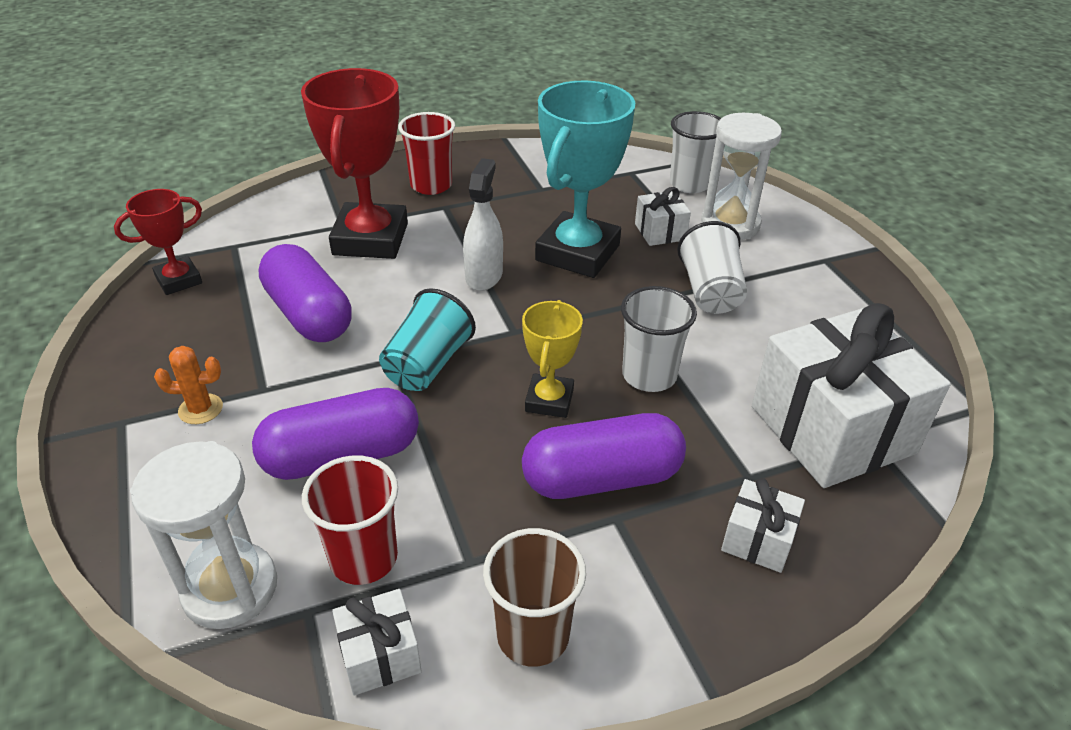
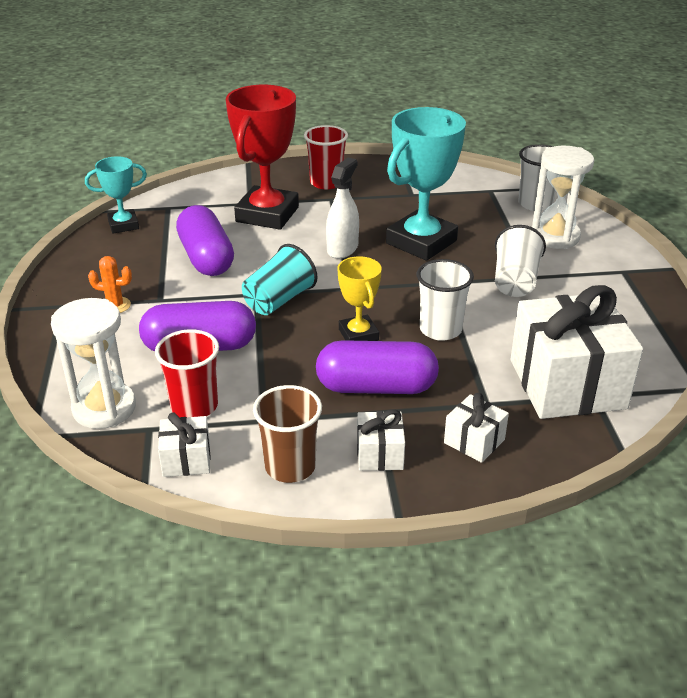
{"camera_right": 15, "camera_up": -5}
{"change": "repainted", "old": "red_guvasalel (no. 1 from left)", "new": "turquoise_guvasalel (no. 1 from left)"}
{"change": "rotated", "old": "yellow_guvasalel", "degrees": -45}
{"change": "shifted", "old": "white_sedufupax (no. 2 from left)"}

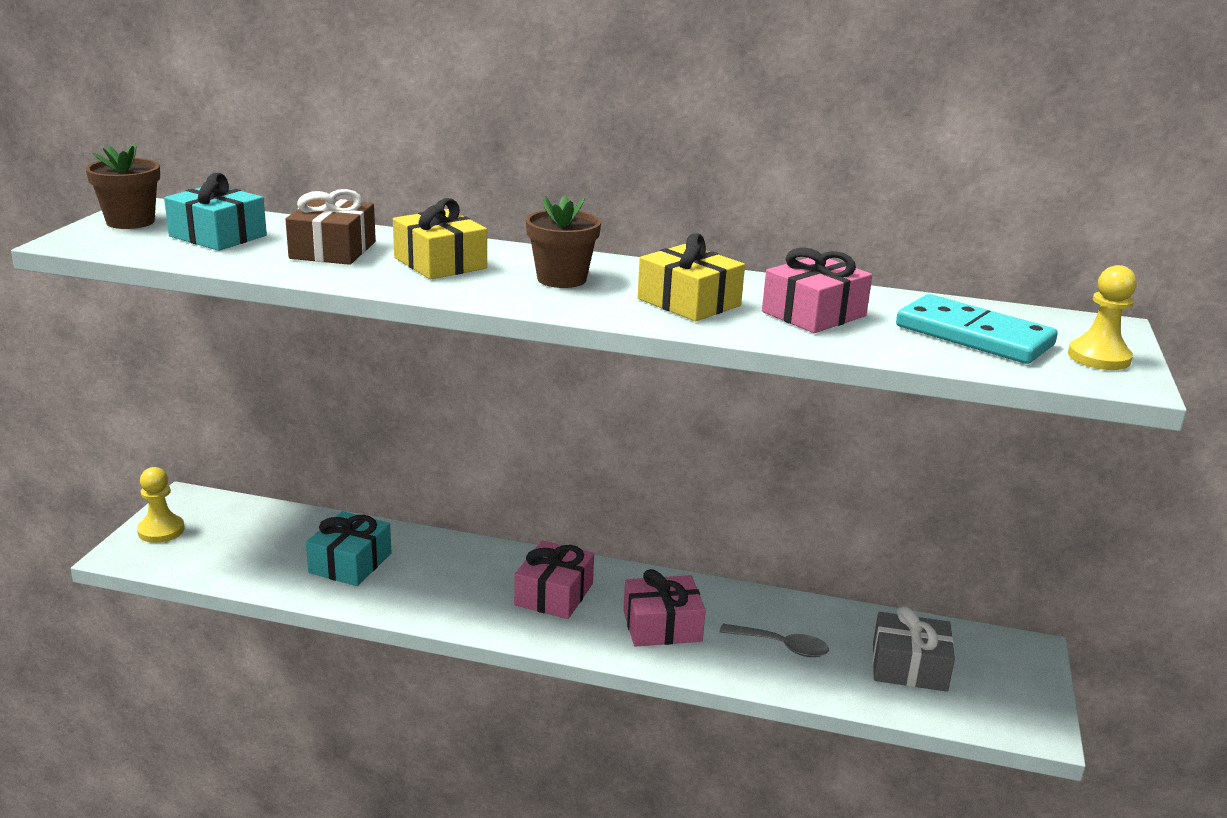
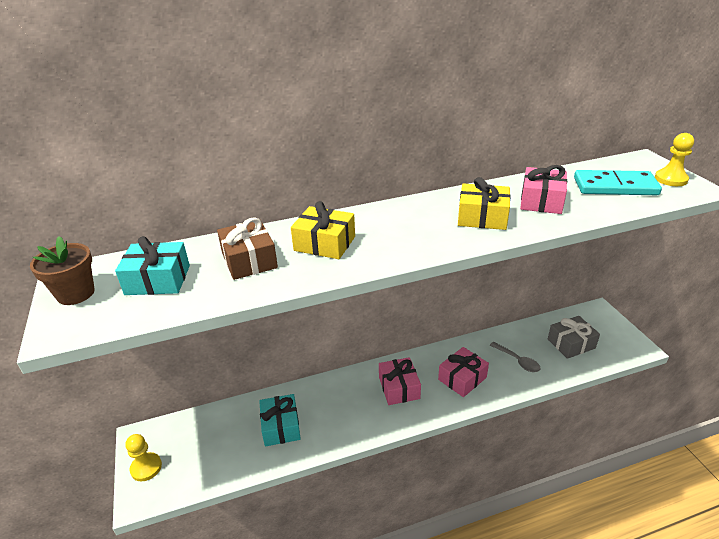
{"camera_right": -30, "camera_up": 10}
{"change": "rotated", "old": "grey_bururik", "degrees": 60}
{"change": "gone", "old": "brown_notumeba (no. 2 from left)"}

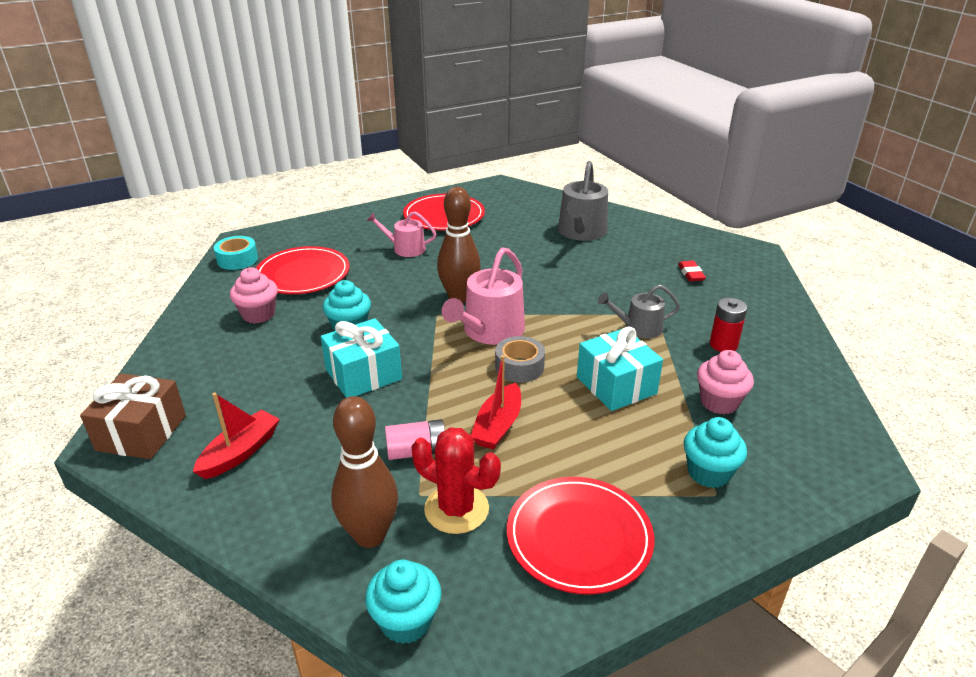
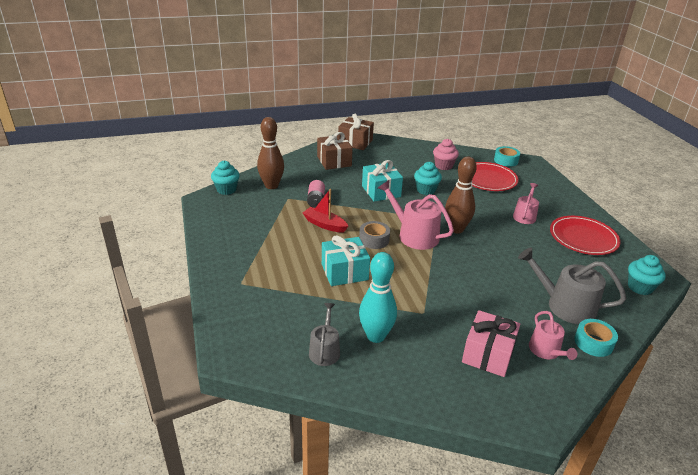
{"camera_right": 100, "camera_up": 0}
{"change": "shifted", "old": "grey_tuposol (no. 2 from left in the first image)", "new": "grey_tuposol (no. 1 from left)"}
{"change": "swapped", "old": "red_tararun (no. 1 from left)", "new": "brown_sedufupax (no. 1 from left)"}
{"change": "swapped", "old": "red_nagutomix", "new": "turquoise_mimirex"}
{"change": "swapped", "old": "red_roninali", "new": "pink_sedufupax"}
{"change": "new", "new": "pink_tuposol (no. 3 from left)"}
{"change": "new", "new": "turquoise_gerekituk (no. 2 from left)"}
{"change": "shifted", "old": "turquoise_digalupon (no. 3 from left)"}
{"change": "gone", "old": "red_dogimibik"}
{"change": "gone", "old": "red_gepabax (no. 3 from left)"}
{"change": "gone", "old": "pink_digalupon (no. 2 from left)"}

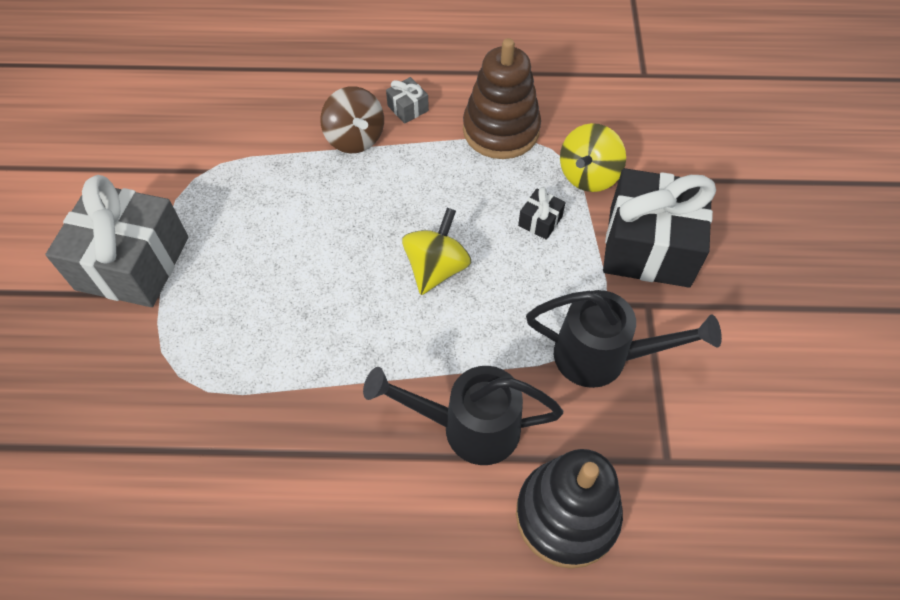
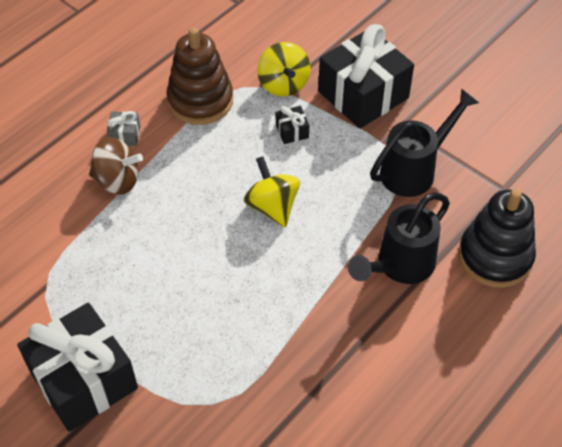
{"camera_right": -50, "camera_up": -5}
{"change": "repainted", "old": "grey_sedufupax (no. 1 from left)", "new": "black_sedufupax (no. 1 from left)"}

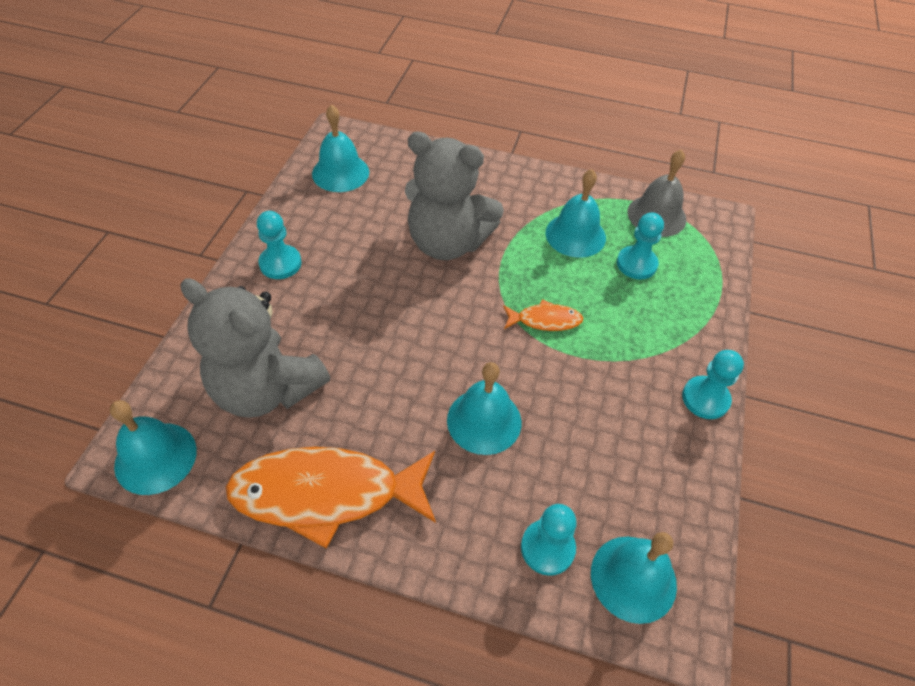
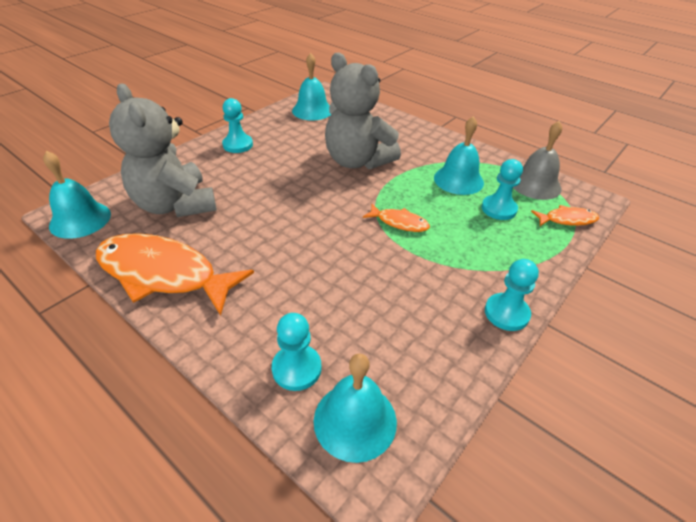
{"camera_right": 25, "camera_up": -10}
{"change": "new", "new": "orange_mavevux (no. 3 from left)"}
{"change": "gone", "old": "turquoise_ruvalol (no. 3 from left)"}

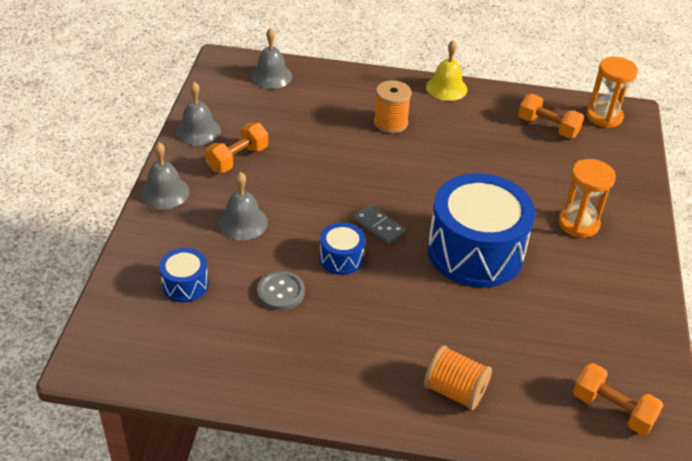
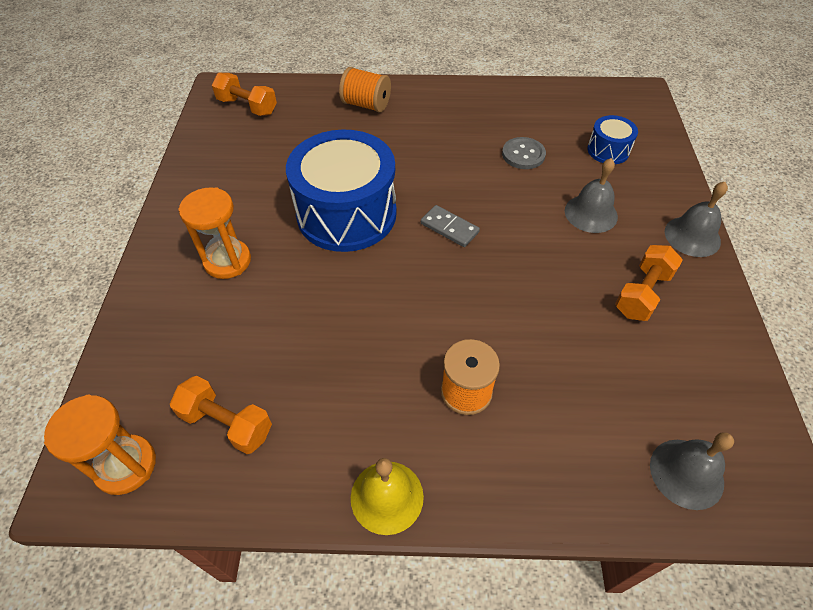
{"camera_right": 175, "camera_up": 10}
{"change": "gone", "old": "grey_ruvalol (no. 2 from left)"}
{"change": "gone", "old": "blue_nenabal (no. 2 from left)"}

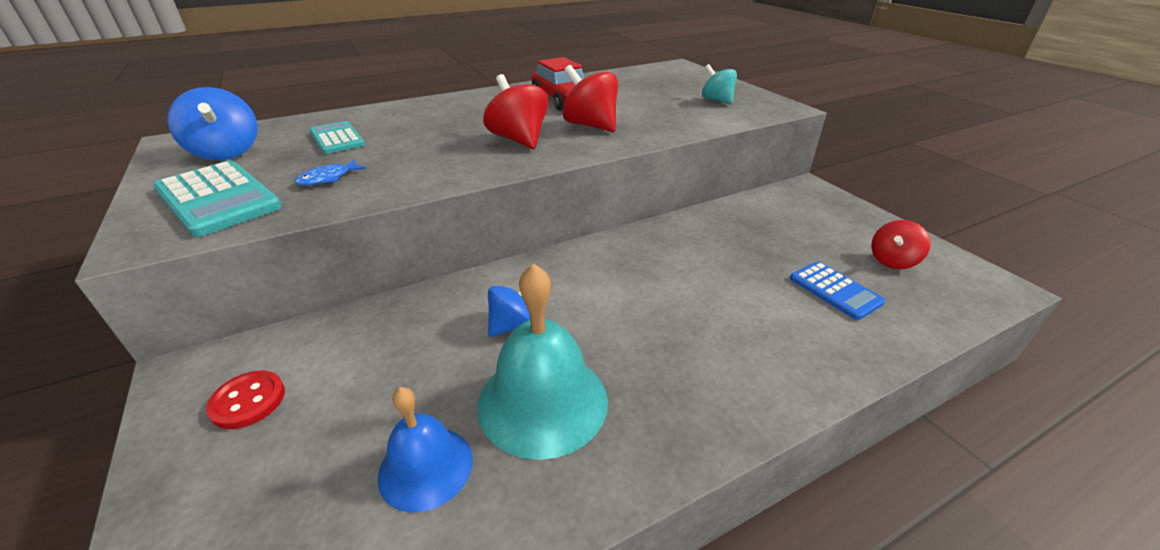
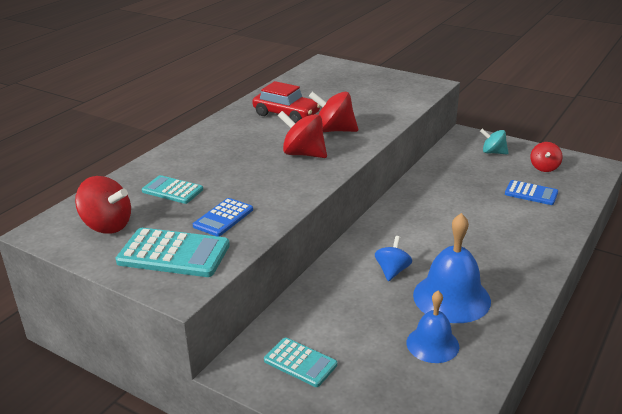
{"camera_right": -30, "camera_up": -5}
{"change": "repainted", "old": "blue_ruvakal (no. 1 from left)", "new": "red_ruvakal (no. 1 from left)"}
{"change": "swapped", "old": "blue_mavevux", "new": "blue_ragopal (no. 1 from left)"}
{"change": "swapped", "old": "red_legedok", "new": "turquoise_ragopal (no. 3 from left)"}
{"change": "repainted", "old": "turquoise_ruvalol", "new": "blue_ruvalol (no. 2 from left)"}
{"change": "shifted", "old": "turquoise_ruvakal"}

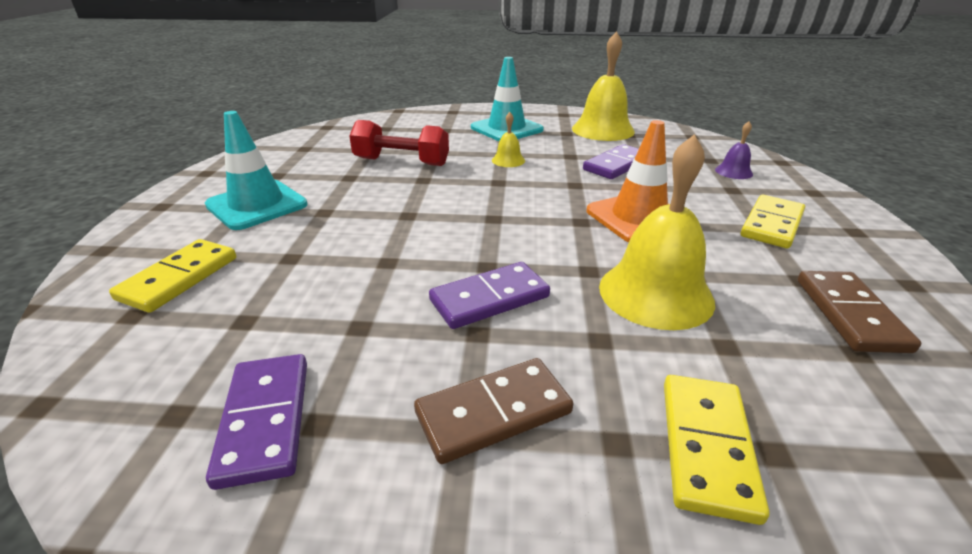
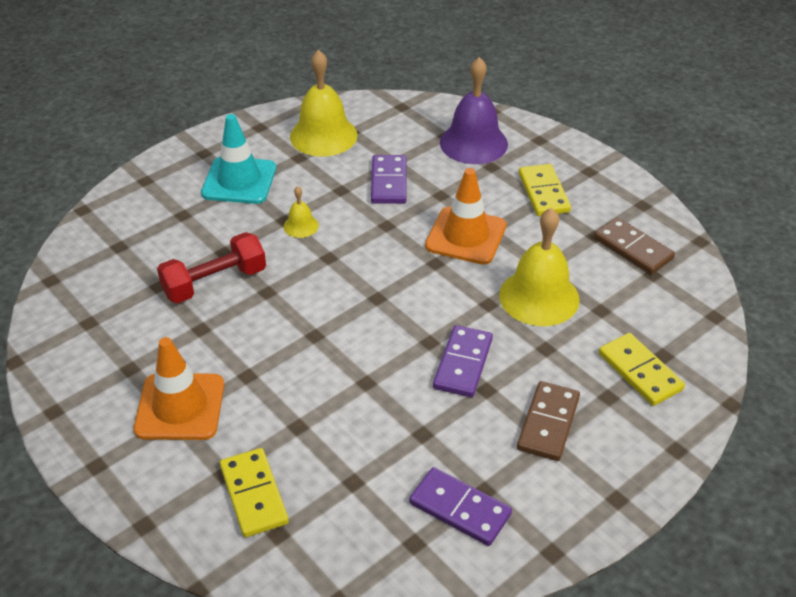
{"camera_right": -45, "camera_up": 10}
{"change": "repainted", "old": "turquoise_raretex (no. 1 from left)", "new": "orange_raretex (no. 1 from left)"}
{"change": "scaled", "old": "purple_ruvalol", "factor": 2.12}

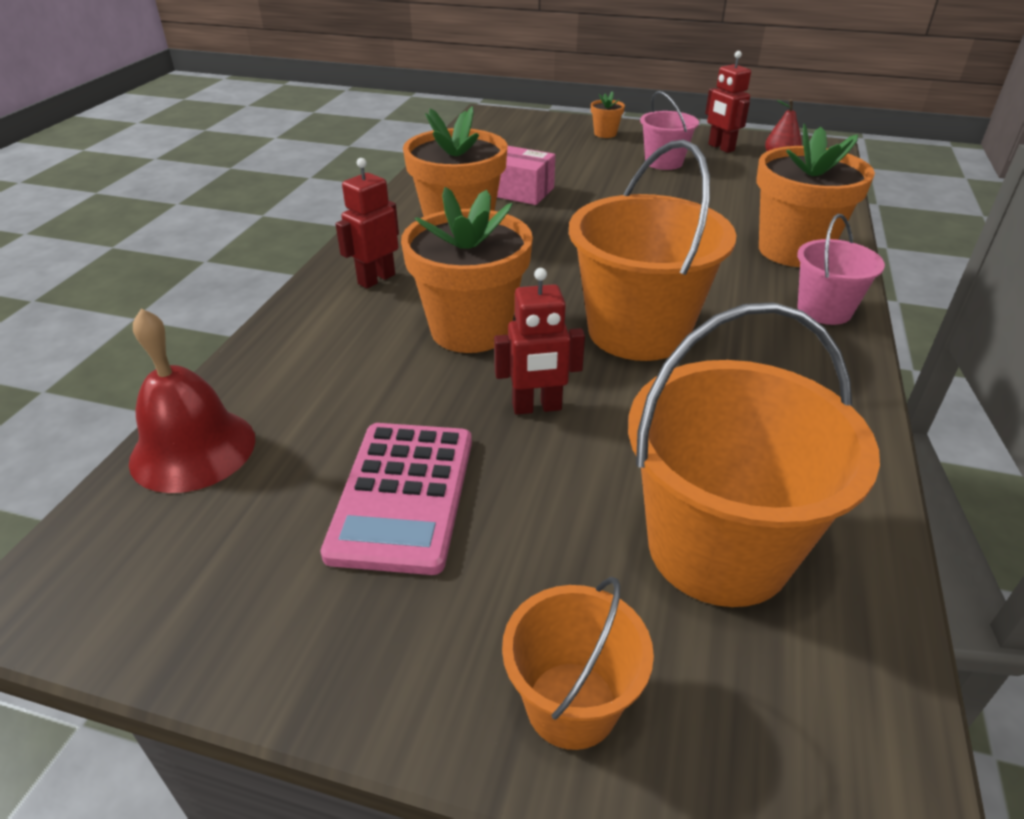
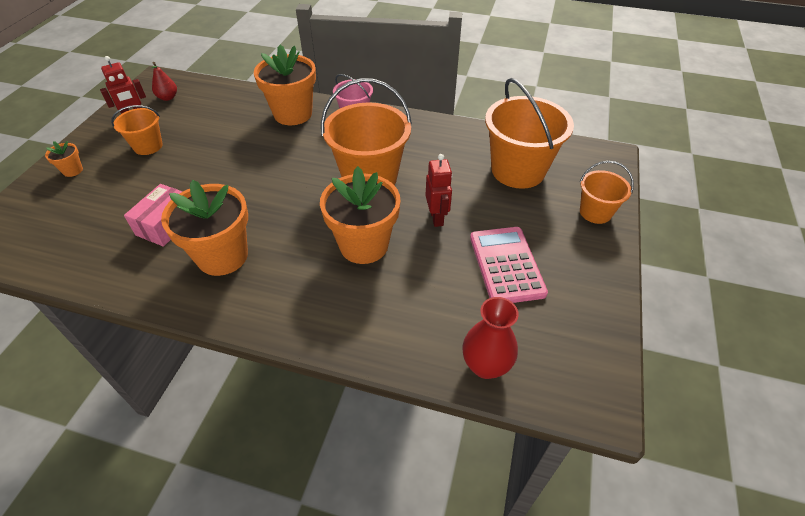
{"camera_right": -90, "camera_up": 10}
{"change": "repainted", "old": "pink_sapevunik (no. 1 from left)", "new": "orange_sapevunik (no. 1 from left)"}
{"change": "swapped", "old": "red_ruvalol", "new": "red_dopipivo"}
{"change": "rotated", "old": "pink_ragopal", "degrees": -105}
{"change": "gone", "old": "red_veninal (no. 1 from left)"}

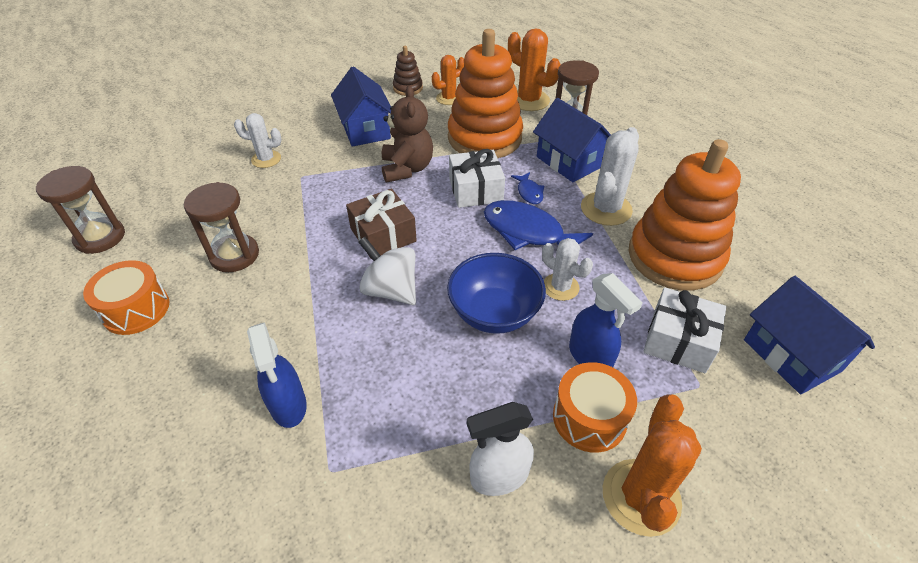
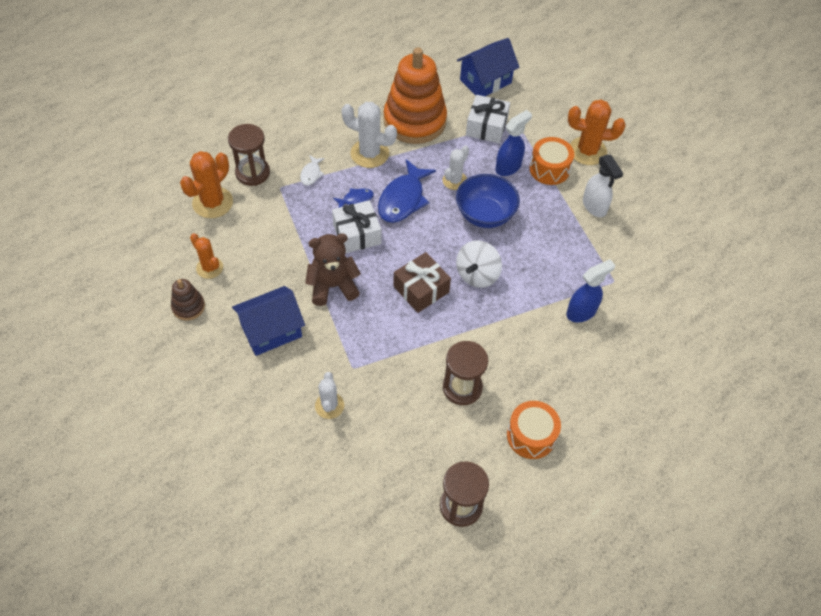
{"camera_right": -100, "camera_up": 10}
{"change": "swapped", "old": "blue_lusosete (no. 2 from left)", "new": "white_mavevux"}
{"change": "gone", "old": "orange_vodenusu (no. 1 from left)"}

